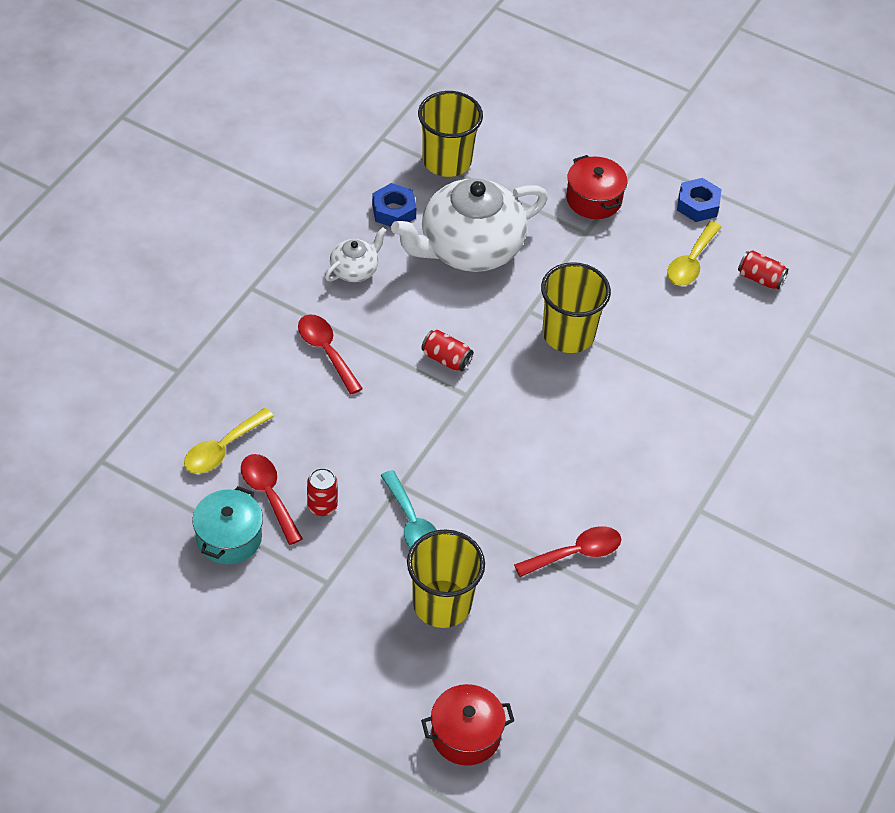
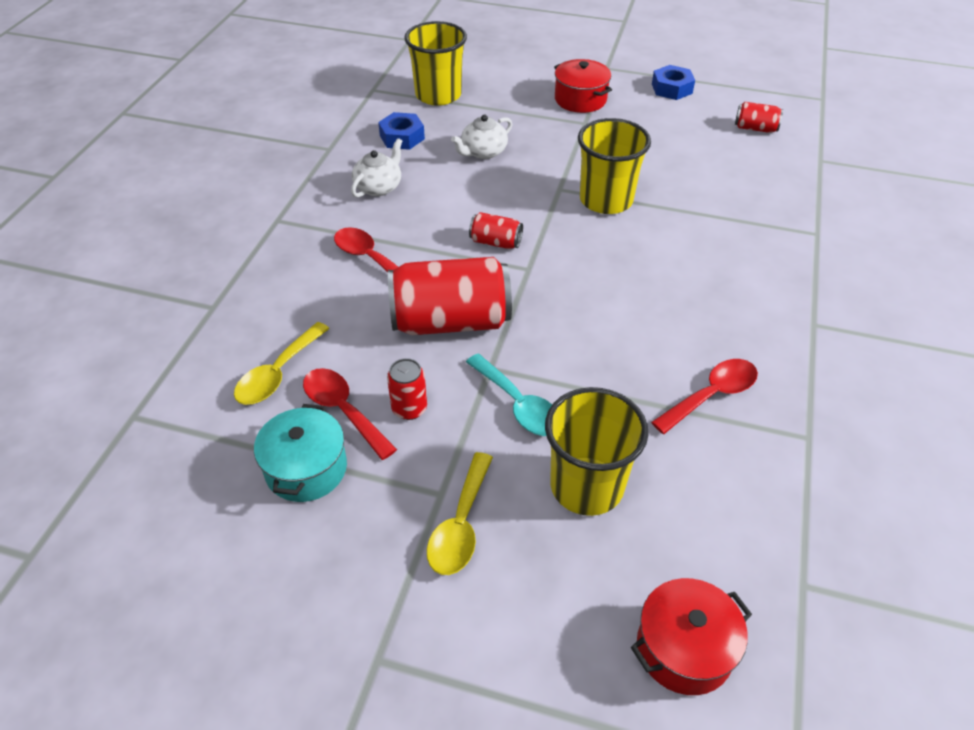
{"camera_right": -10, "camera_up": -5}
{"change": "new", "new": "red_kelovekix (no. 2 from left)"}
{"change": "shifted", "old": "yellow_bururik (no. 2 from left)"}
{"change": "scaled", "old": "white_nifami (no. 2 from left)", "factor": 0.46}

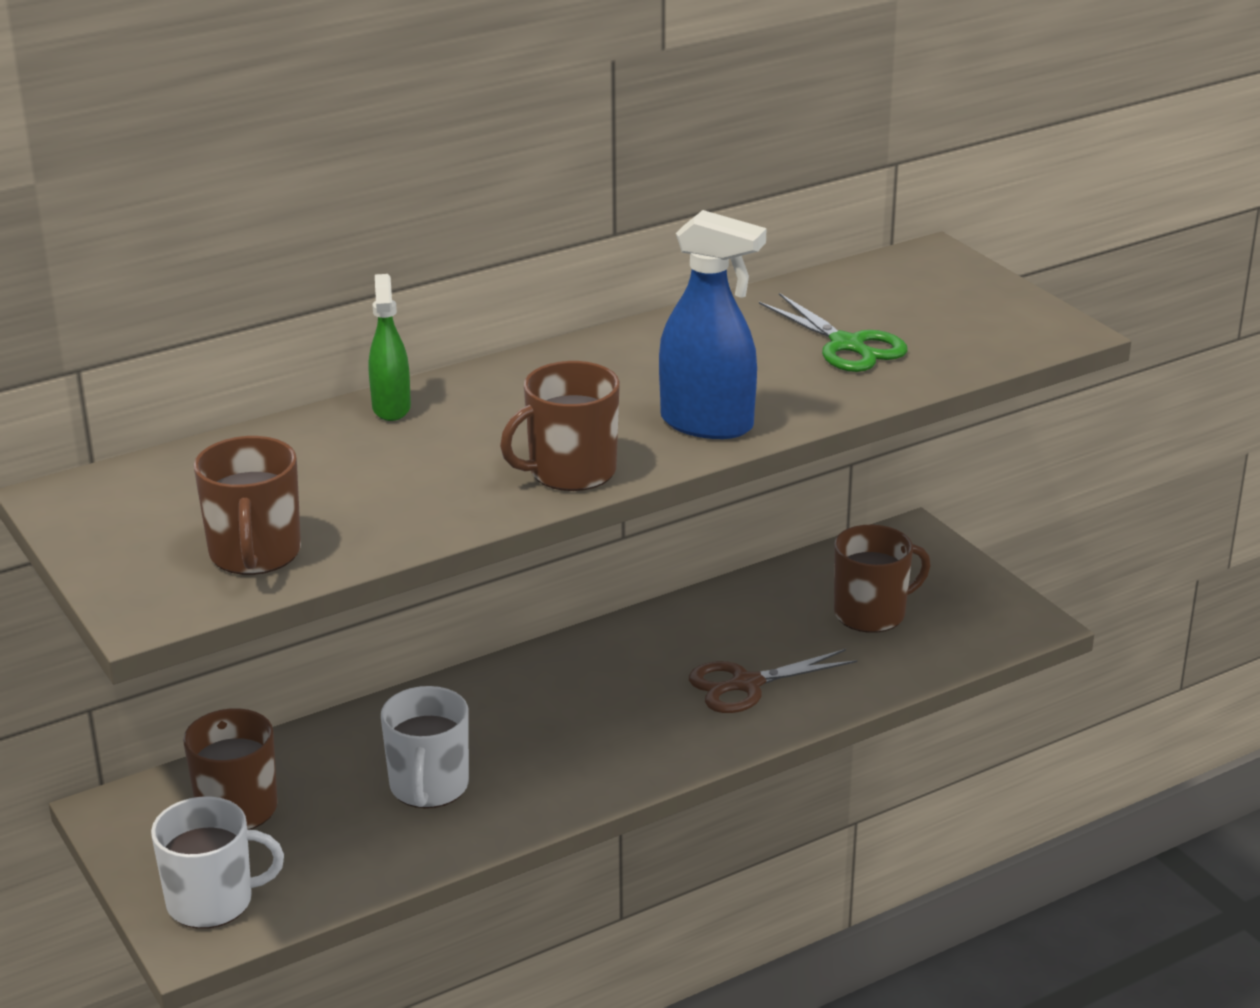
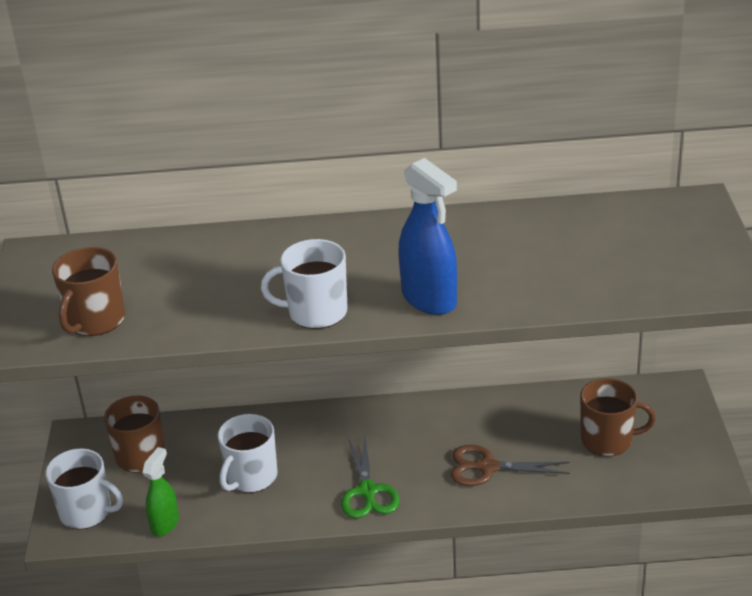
{"camera_right": 30, "camera_up": 5}
{"change": "shifted", "old": "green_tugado"}
{"change": "repainted", "old": "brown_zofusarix (no. 3 from left)", "new": "white_zofusarix (no. 3 from left)"}
{"change": "shifted", "old": "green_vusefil"}

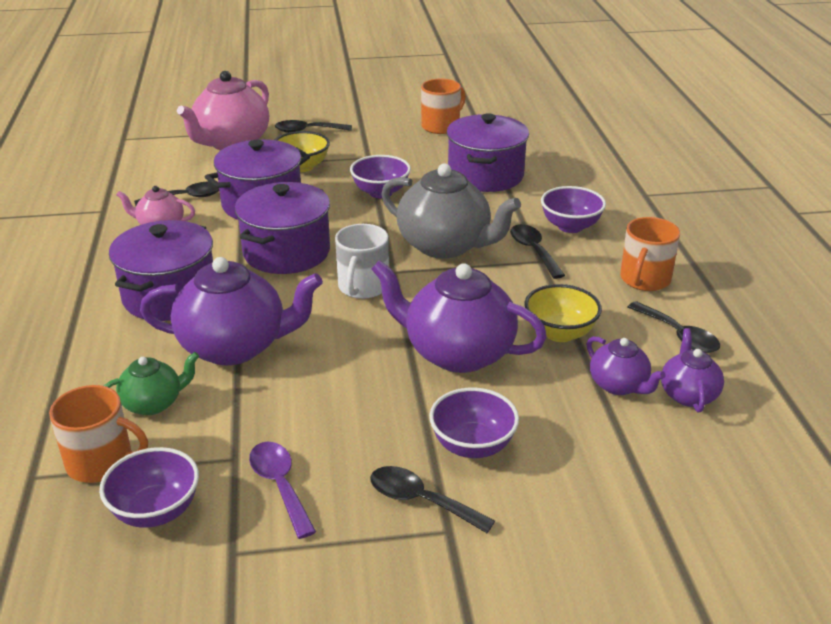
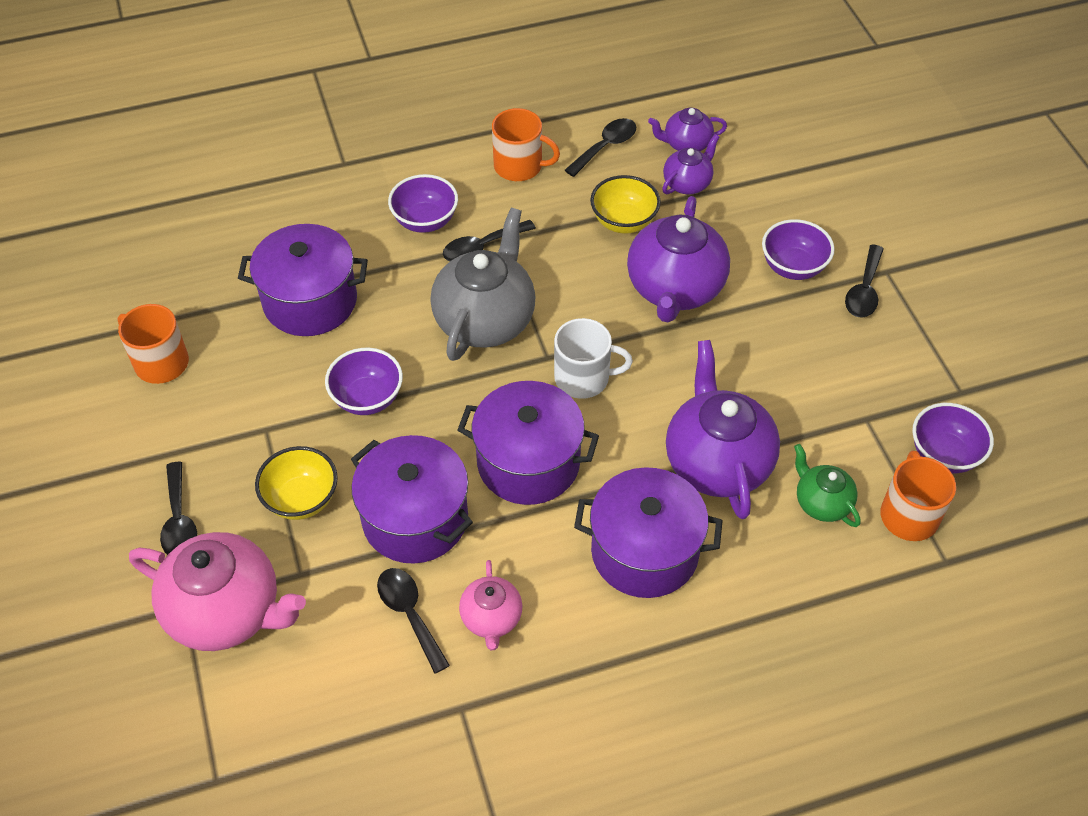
{"camera_right": -100, "camera_up": 20}
{"change": "gone", "old": "purple_bururik"}

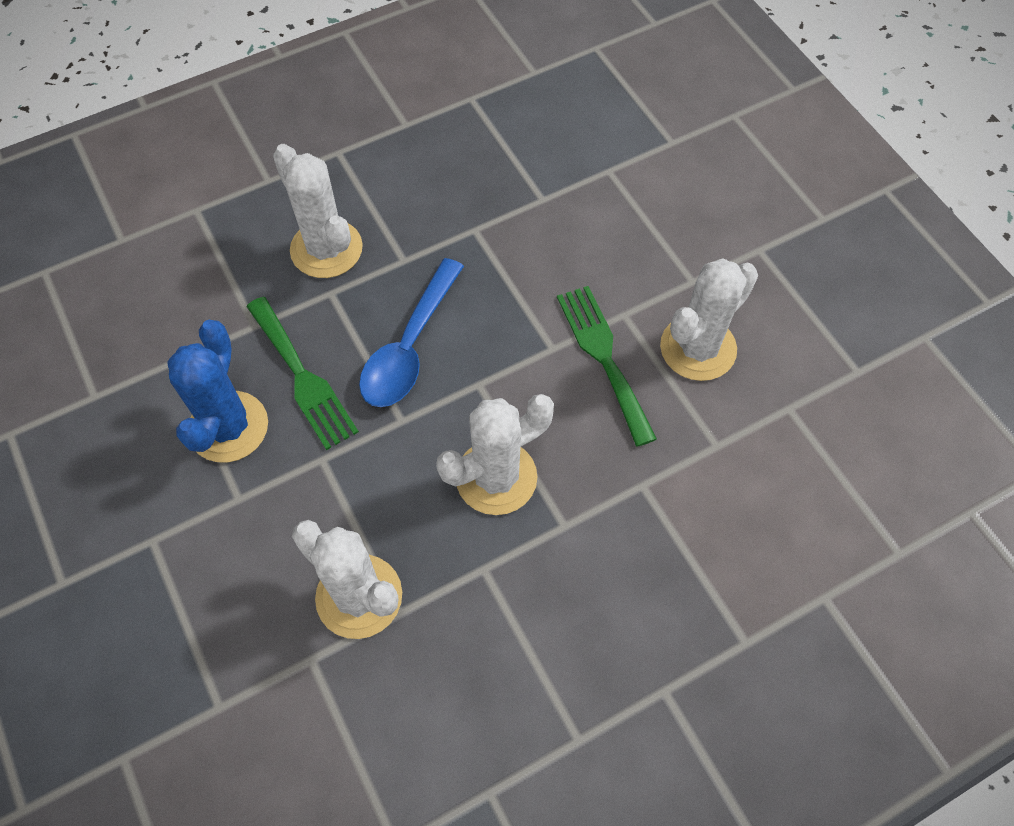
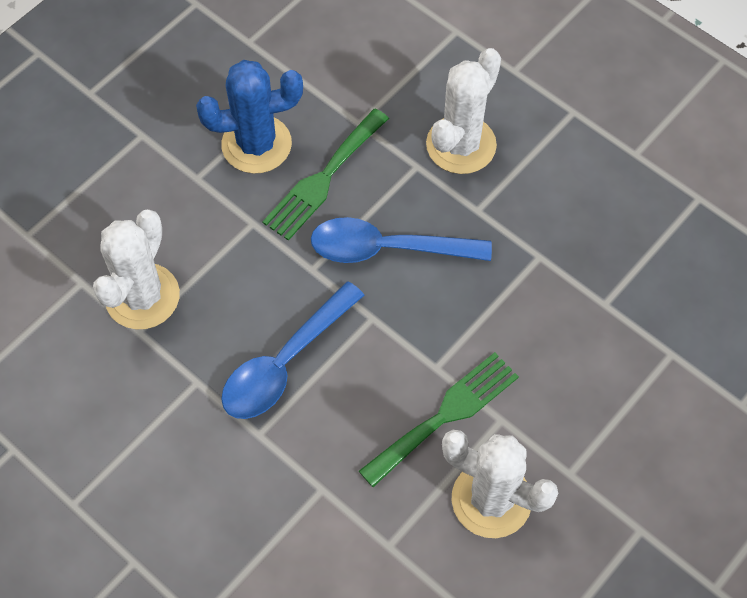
{"camera_right": 70, "camera_up": 0}
{"change": "swapped", "old": "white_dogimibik (no. 3 from left)", "new": "blue_bururik (no. 1 from left)"}

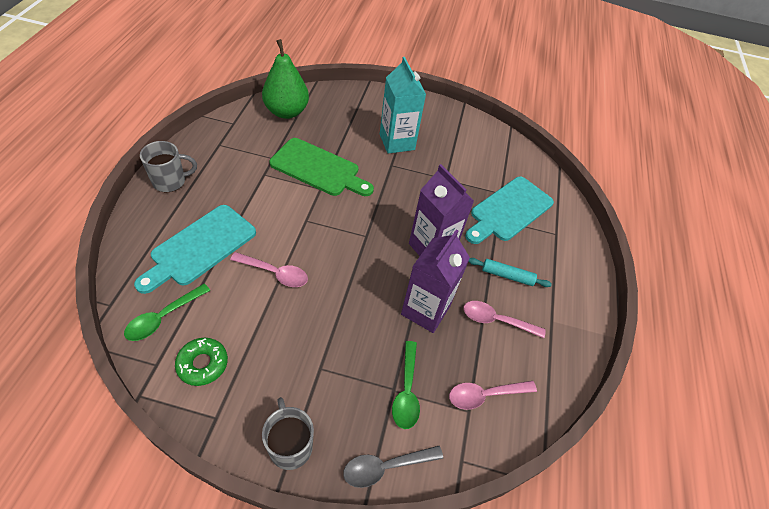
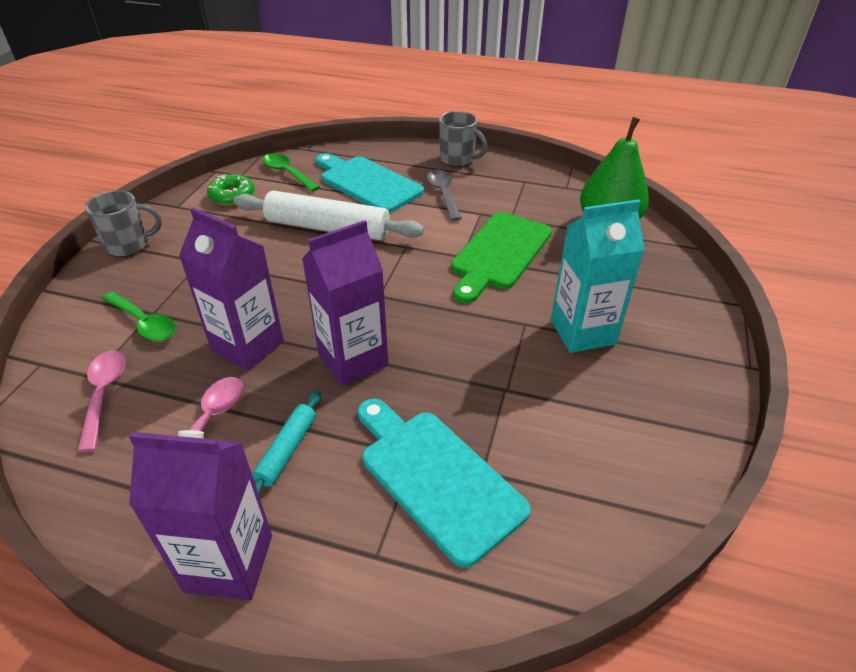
{"camera_right": 100, "camera_up": -10}
{"change": "rotated", "old": "green_bururik (no. 2 from left in the first image)", "degrees": -150}
{"change": "new", "new": "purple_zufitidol (no. 1 from left)"}
{"change": "swapped", "old": "pink_bururik (no. 1 from left)", "new": "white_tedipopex"}
{"change": "shifted", "old": "grey_bururik"}
{"change": "rotated", "old": "grey_zofusarix (no. 1 from left in the first image)", "degrees": -45}

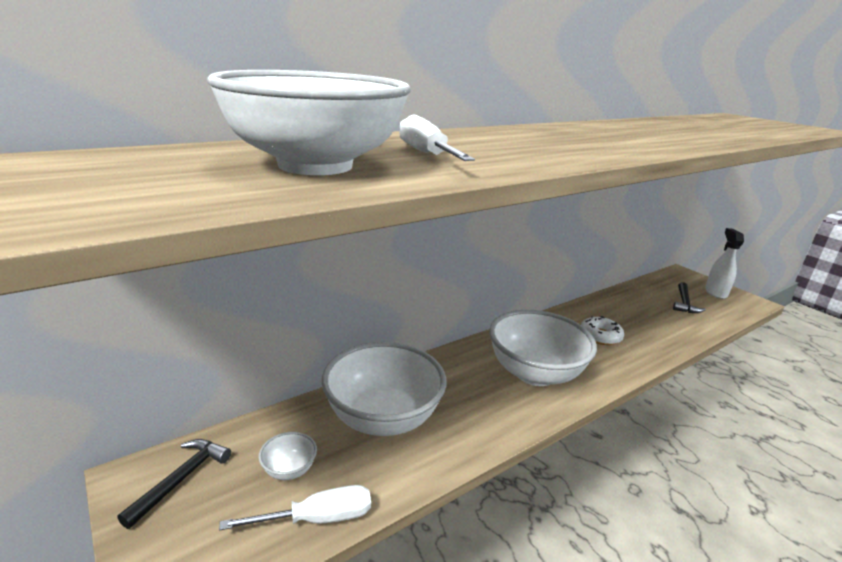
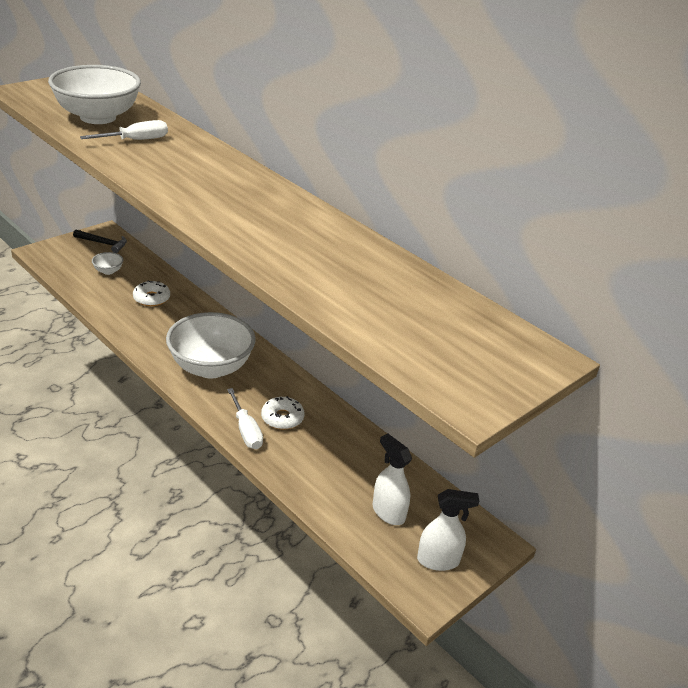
{"camera_right": 80, "camera_up": 10}
{"change": "swapped", "old": "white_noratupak (no. 3 from left)", "new": "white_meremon (no. 1 from left)"}
{"change": "shifted", "old": "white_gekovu (no. 1 from left in the first image)", "new": "white_gekovu (no. 2 from left)"}
{"change": "swapped", "old": "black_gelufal (no. 2 from left)", "new": "white_tugado (no. 1 from left)"}

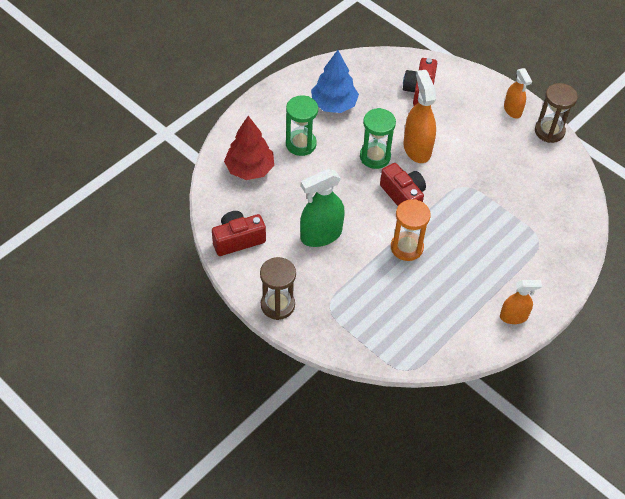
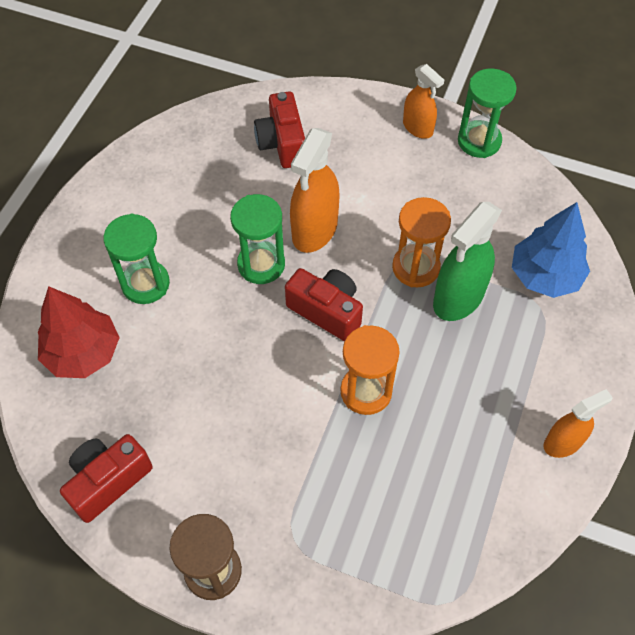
{"camera_right": -20, "camera_up": 5}
{"change": "rotated", "old": "orange_tugado (no. 1 from left)", "degrees": -120}
{"change": "new", "new": "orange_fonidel (no. 2 from left)"}
{"change": "shifted", "old": "green_tugado"}
{"change": "repainted", "old": "brown_fonidel (no. 2 from left)", "new": "green_fonidel (no. 3 from left)"}
{"change": "shifted", "old": "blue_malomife"}

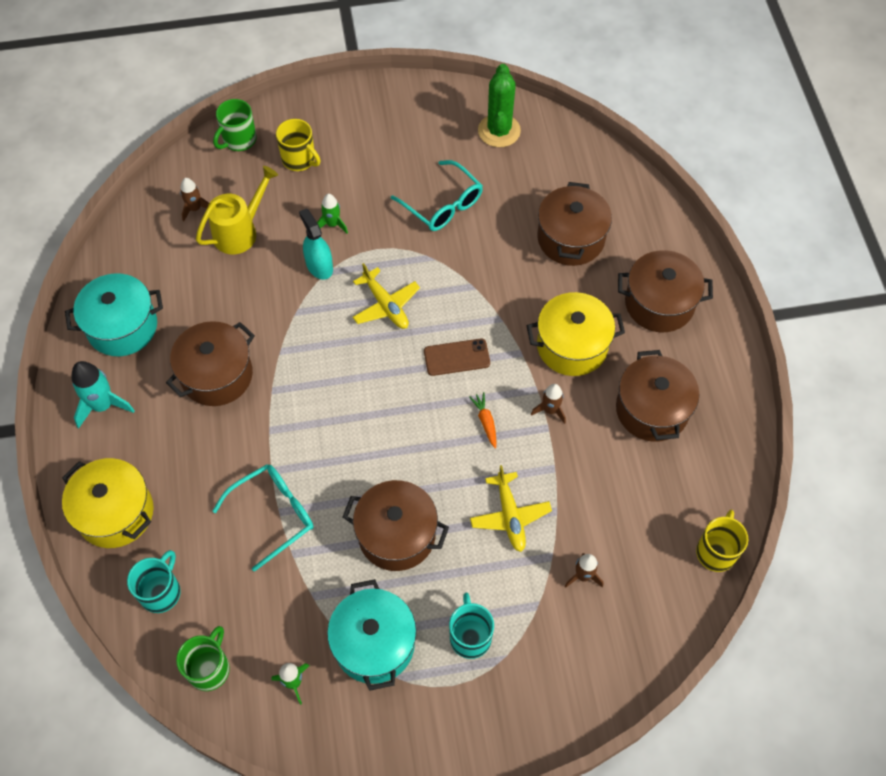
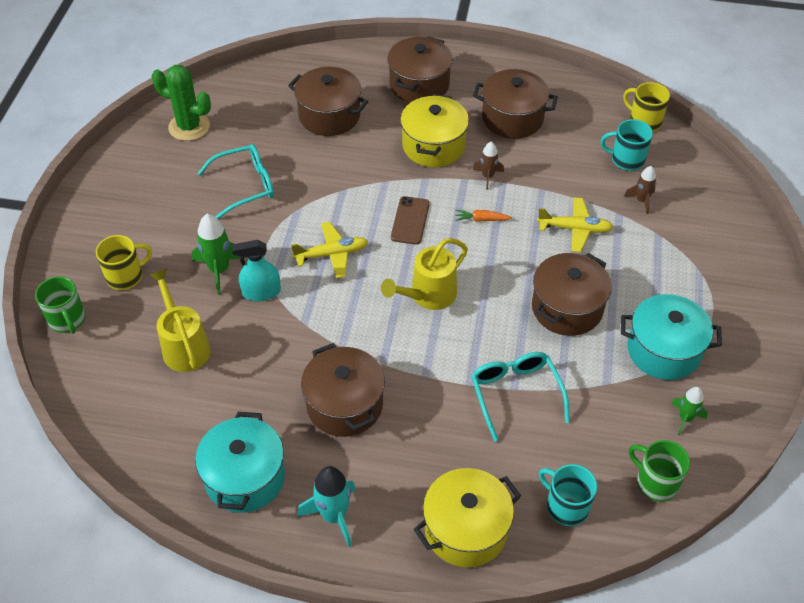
{"camera_right": -70, "camera_up": -10}
{"change": "scaled", "old": "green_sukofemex (no. 2 from left in the first image)", "factor": 1.62}
{"change": "new", "new": "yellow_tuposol (no. 2 from left)"}
{"change": "shifted", "old": "turquoise_zofusarix (no. 2 from left)"}
{"change": "gone", "old": "brown_sukofemex (no. 1 from left)"}

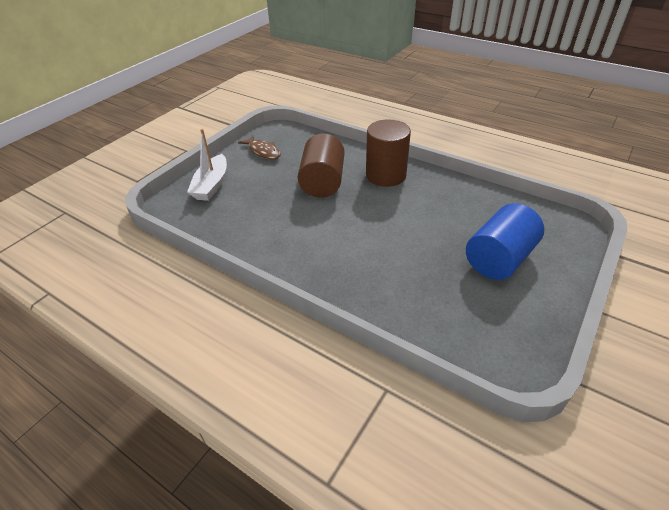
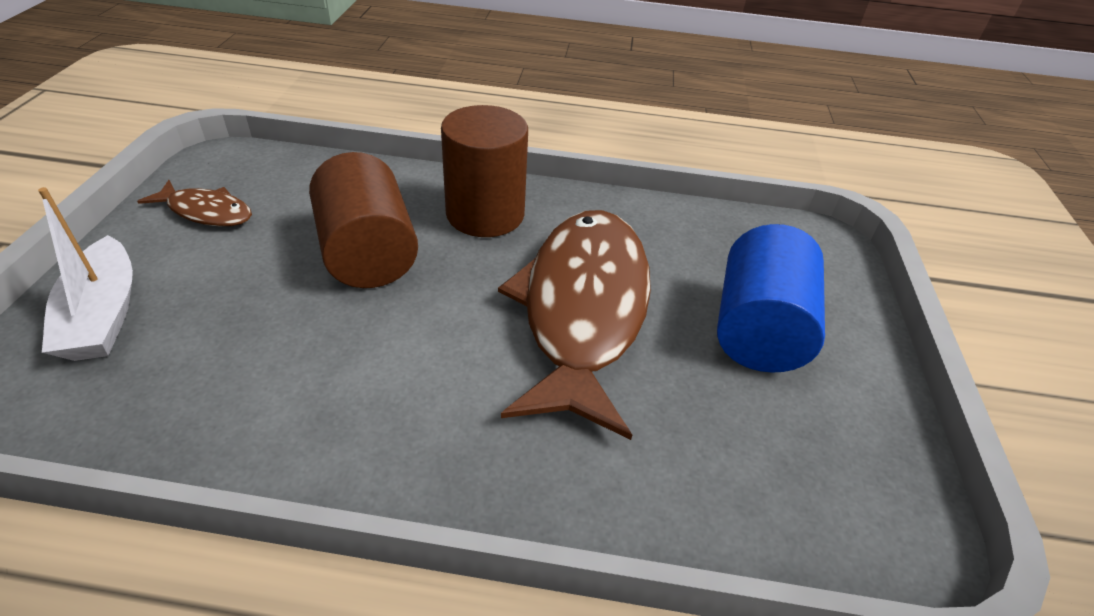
{"camera_right": -30, "camera_up": 0}
{"change": "new", "new": "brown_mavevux (no. 2 from left)"}

